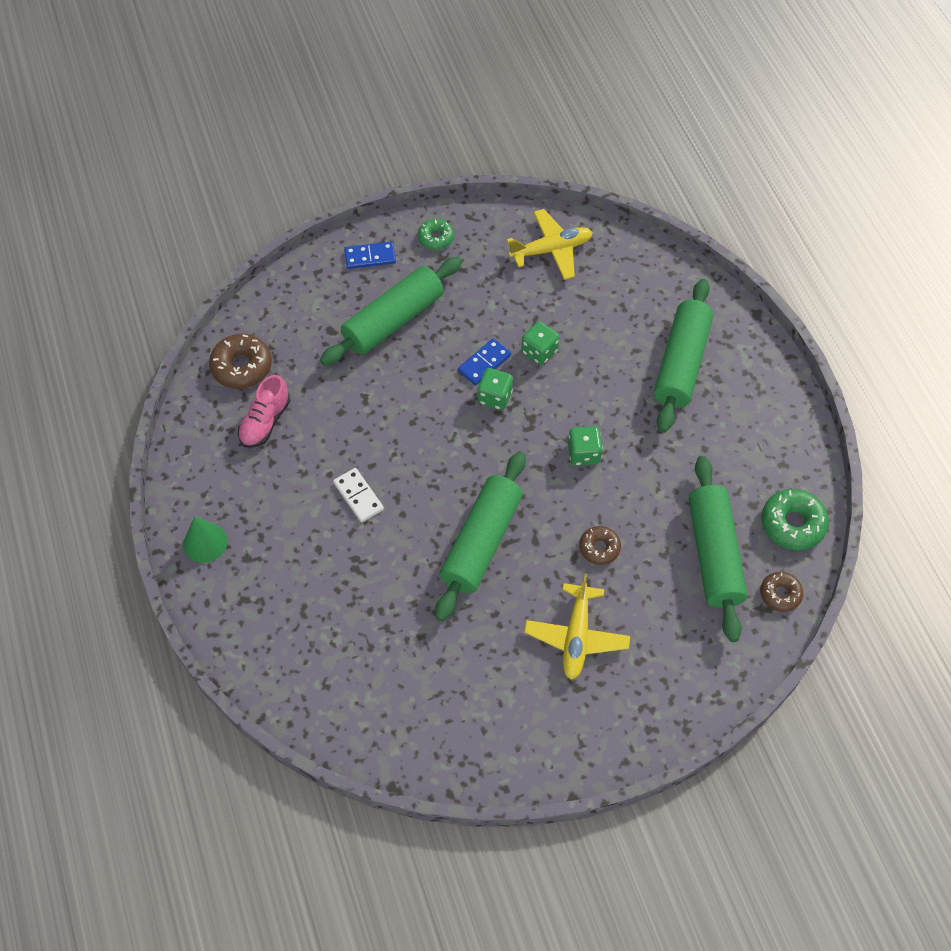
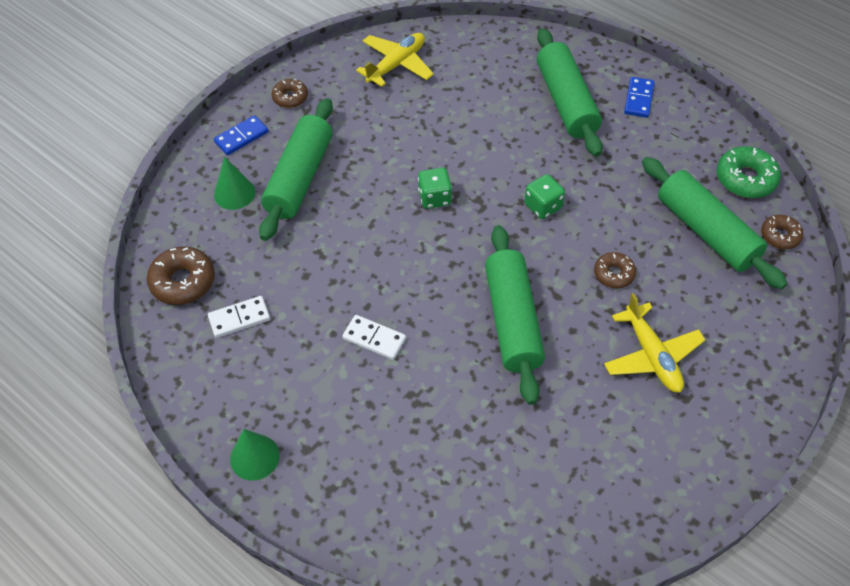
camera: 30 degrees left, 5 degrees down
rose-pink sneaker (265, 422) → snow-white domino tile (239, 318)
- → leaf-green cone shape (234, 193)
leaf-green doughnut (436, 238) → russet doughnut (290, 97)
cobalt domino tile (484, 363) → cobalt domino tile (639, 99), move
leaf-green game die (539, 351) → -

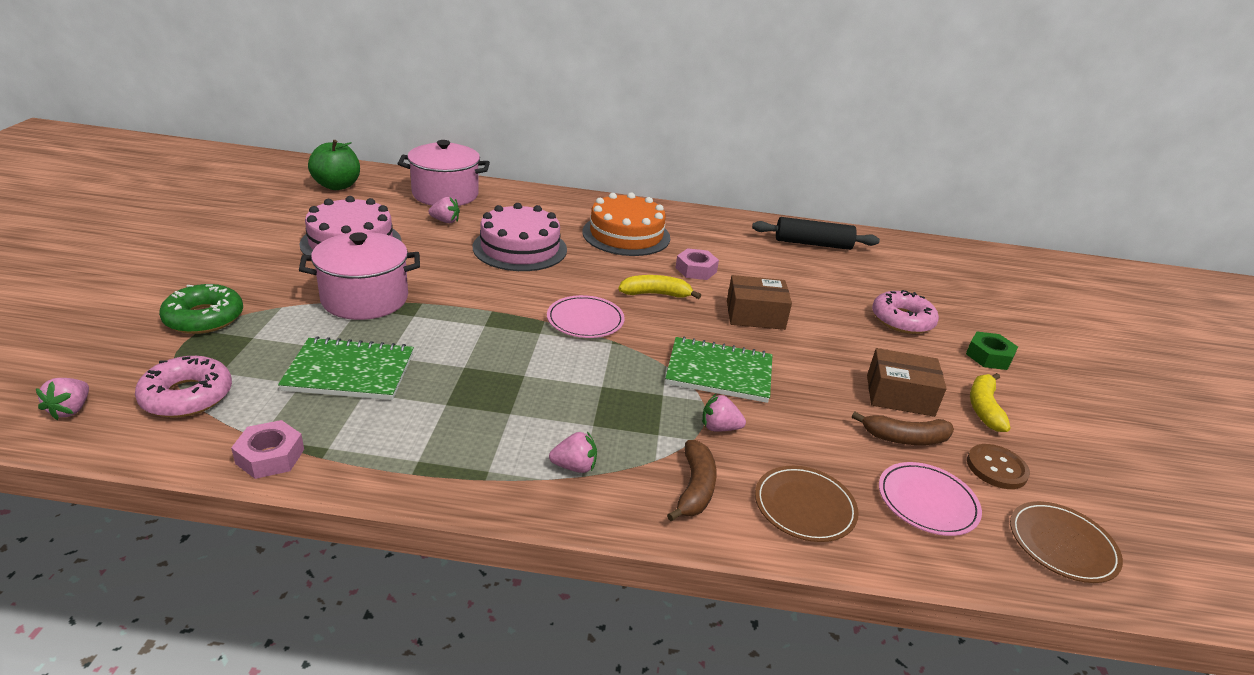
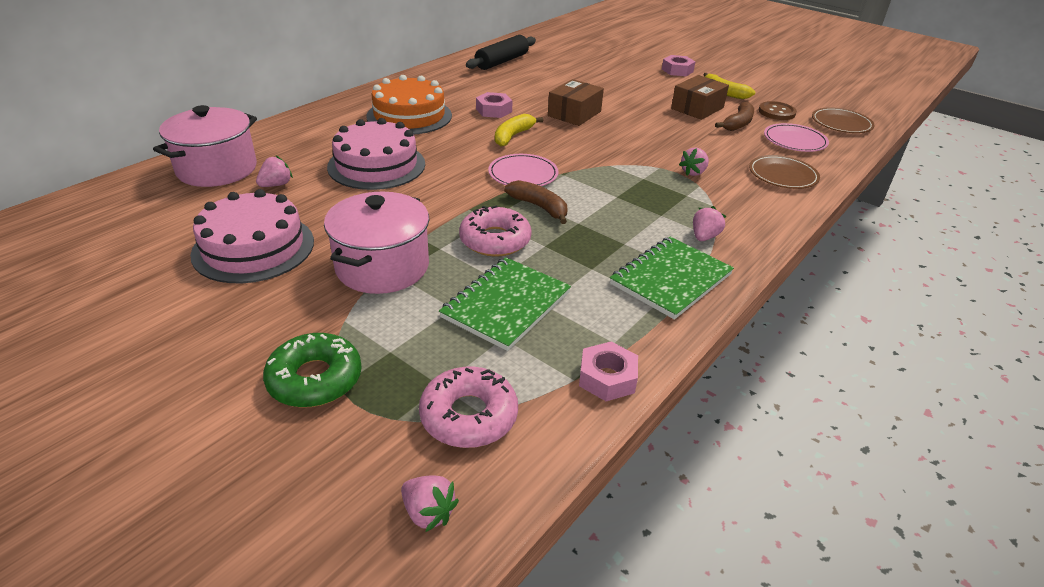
camera: 55 degrees left, 5 degrees up
rose-pink doughnut (902, 320) → rose-pink doughnut (495, 240), move
russet banana (695, 488) → russet banana (539, 207), move
leaf-green exercise book (719, 372) → leaf-green exercise book (670, 279), move
leaf-green hex nut (989, 356) → rose-pink hex nut (677, 70)
leaf-green toy apple (337, 186) → -

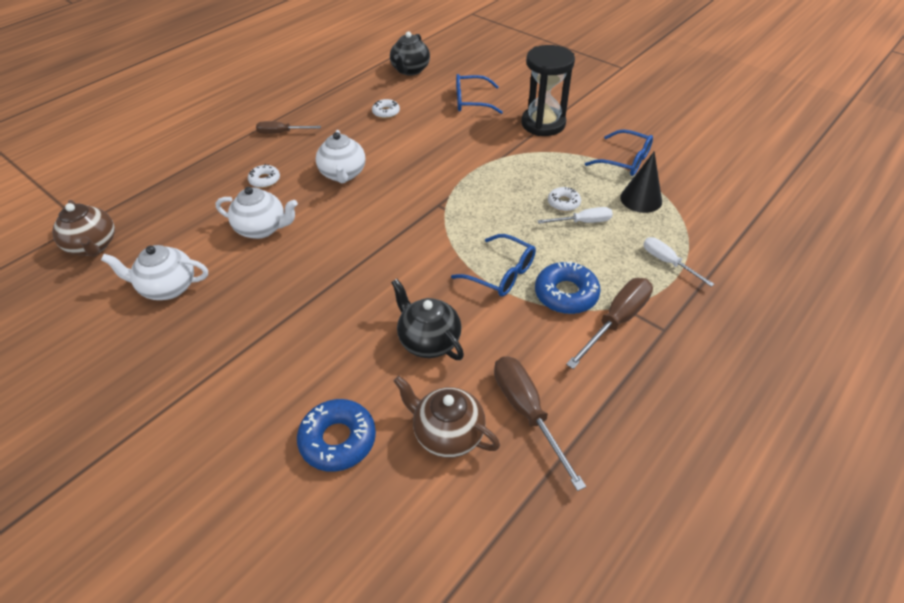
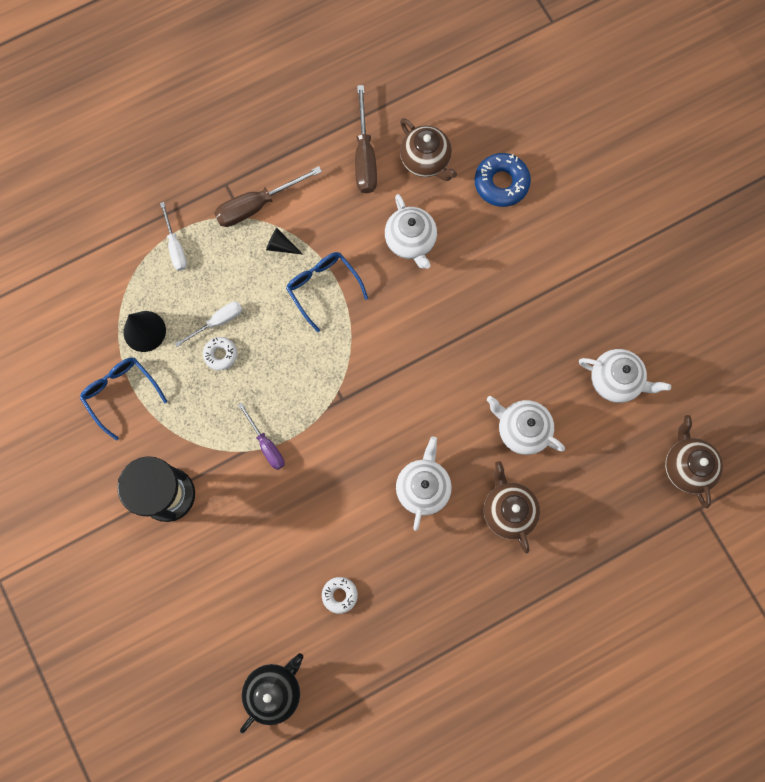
camera: 160 degrees left, 30 degrees up
snow-white flat screwdriver (583, 222) → snow-white flat screwdriver (217, 322), 135 degrees clockwise
- → royal purple flat screwdriver (266, 445)
cobalt doughnut (566, 294) → black cone shape (280, 246)
black teapot (428, 341) → snow-white teapot (410, 241)
snow-white doughnut (265, 180) → russet teapot (508, 510)
russet flat screwdriver (282, 133) → -
cobalt glasses (472, 101) → -

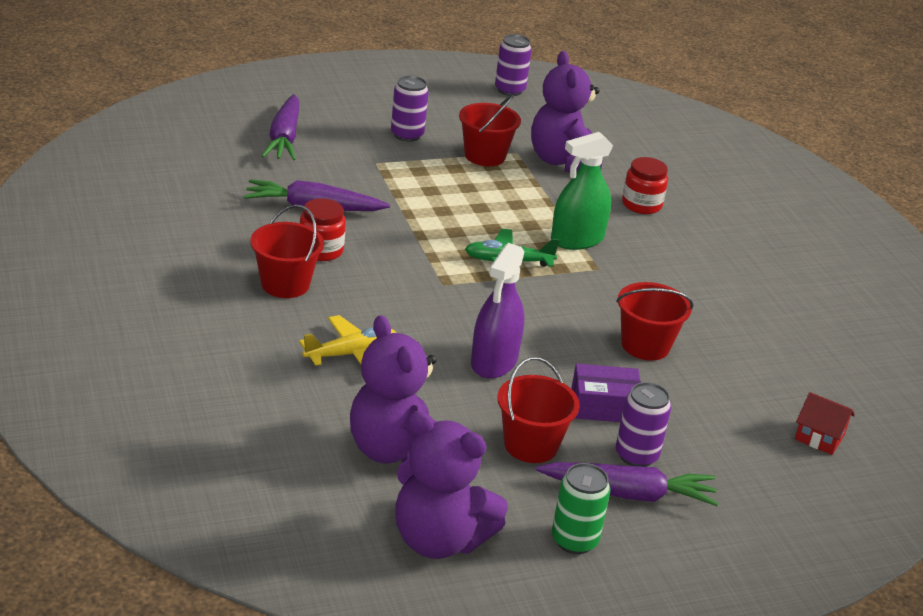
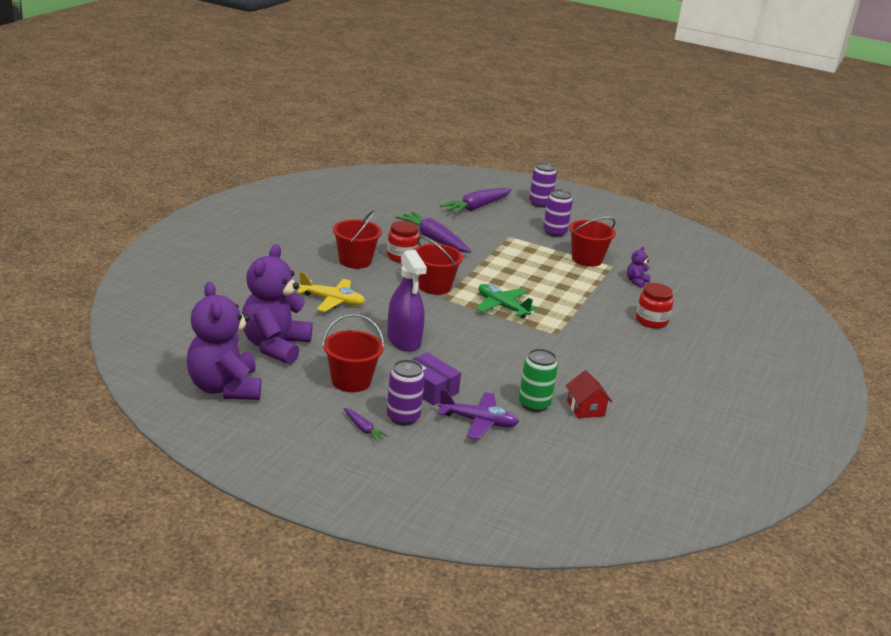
camera: 45 degrees right, 5 degrees down
royal purple toy carrot (629, 494) → royal purple toy carrot (363, 429), x0.46
royal purple spray bottle (494, 361) → royal purple spray bottle (404, 340), 90 degrees counterclockwise
red pail (645, 345) → red pail (434, 286), move
- → royal purple toy plane (478, 422)
leaf-green tin (574, 540) → leaf-green tin (534, 404), move
royal purple tin (510, 90) → royal purple tin (540, 204), move
red house (819, 437) → red house (585, 408), move
royal purple teddy (563, 162) → royal purple teddy (636, 281), x0.42
leaf-green spray bottle (577, 239) → -

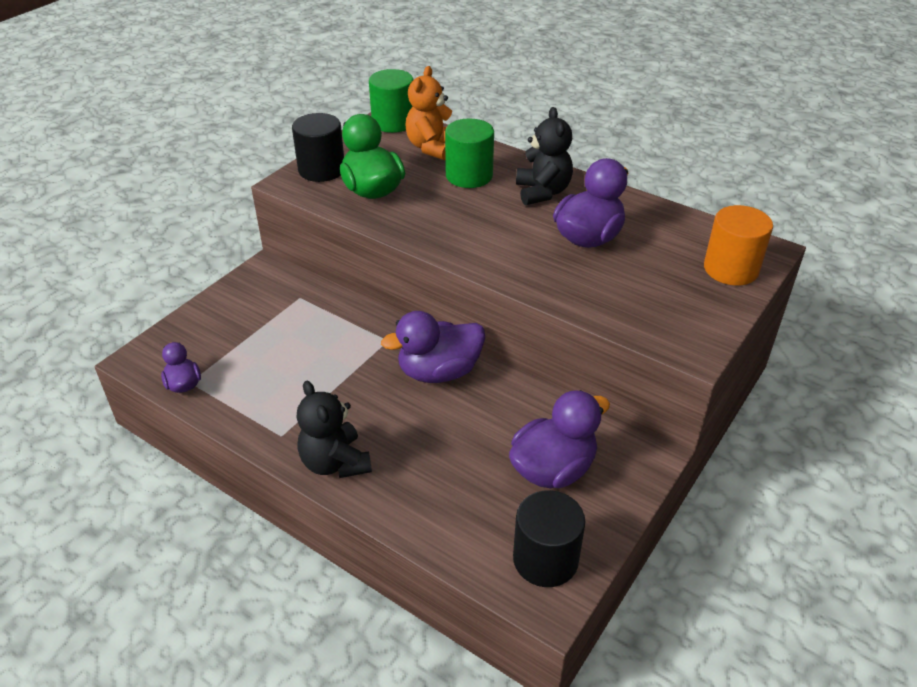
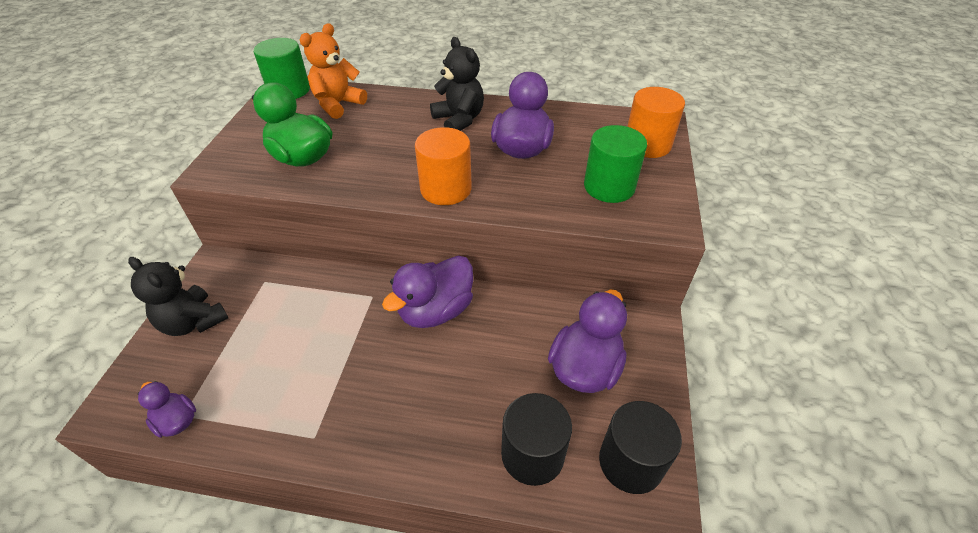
camera: 25 degrees left, 5 degrees up
black teddy (335, 463) → black teddy (193, 322), move
bright orange teddy (432, 147) → bright orange teddy (338, 104), 45 degrees clockwise
- → bright orange cylinder shape (446, 189)
black cylinder shape (321, 170) → black cylinder shape (532, 454), move
leaf-green cylinder shape (469, 176) → leaf-green cylinder shape (609, 187), move

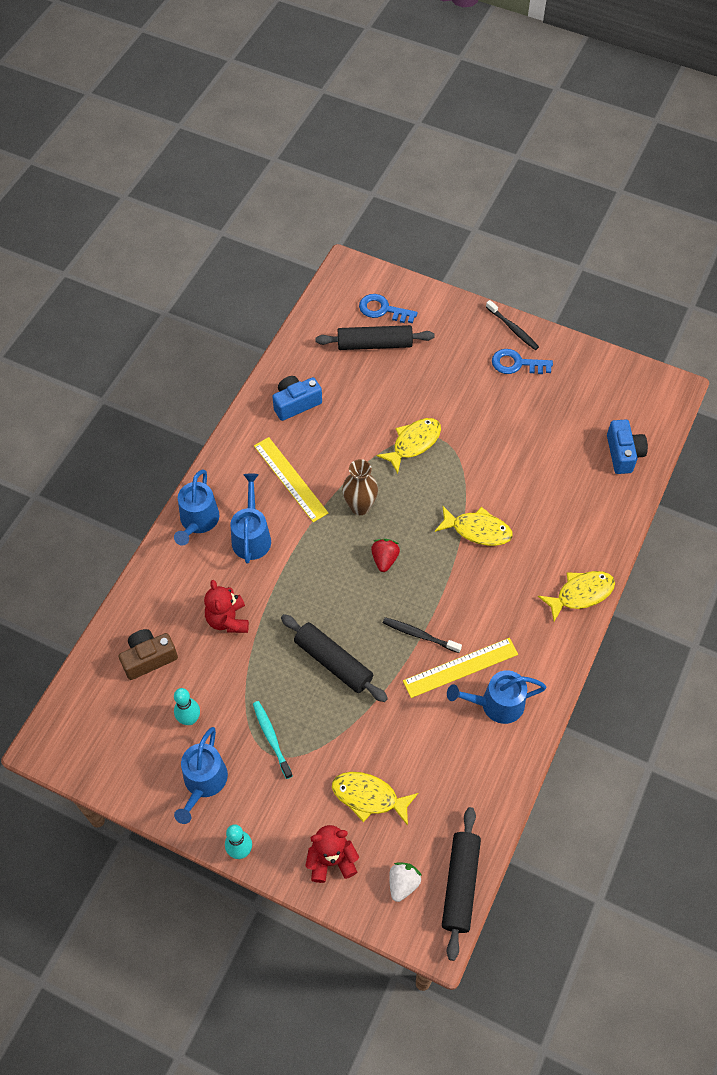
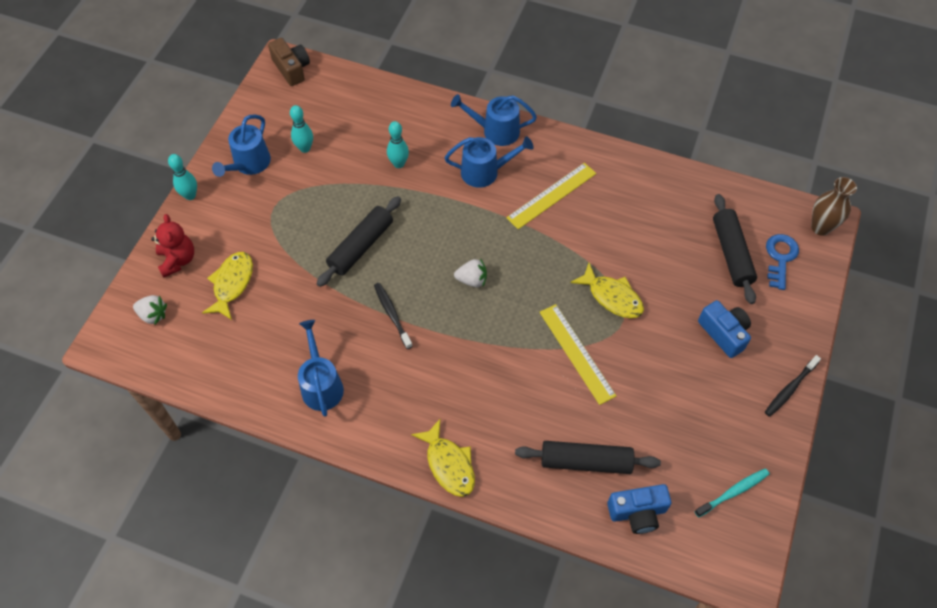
camera: 85 degrees right, 0 degrees up
cobalt watering can (203, 782) → cobalt watering can (249, 164), 75 degrees counterclockwise
russet photo camera (148, 658) → russet photo camera (292, 69), move
black dental brush (419, 635) → black dental brush (392, 314), 45 degrees counterclockwise
red teddy (228, 620) → aqua skittle (399, 164)
red berry (384, 559) → snow-white berry (472, 280)
black dough roller (460, 885) → black dough roller (586, 462), move
golden straightedge (460, 667) → golden straightedge (576, 353), move
aqua dental brush (271, 738) → aqua dental brush (733, 492), move
cobalt photo camera (296, 403) → cobalt photo camera (724, 333), move
russet tall vase (360, 507) → russet tall vase (820, 227), move
golden fish figure (477, 530) → -
cobalt door key (516, 364) → -

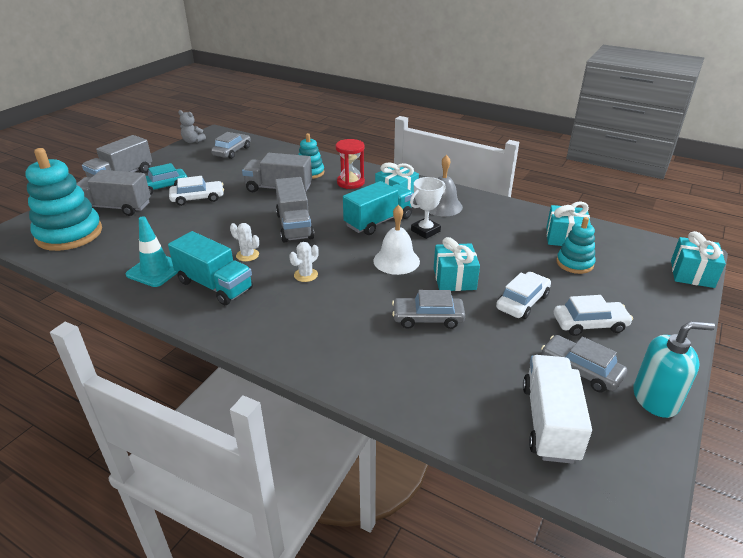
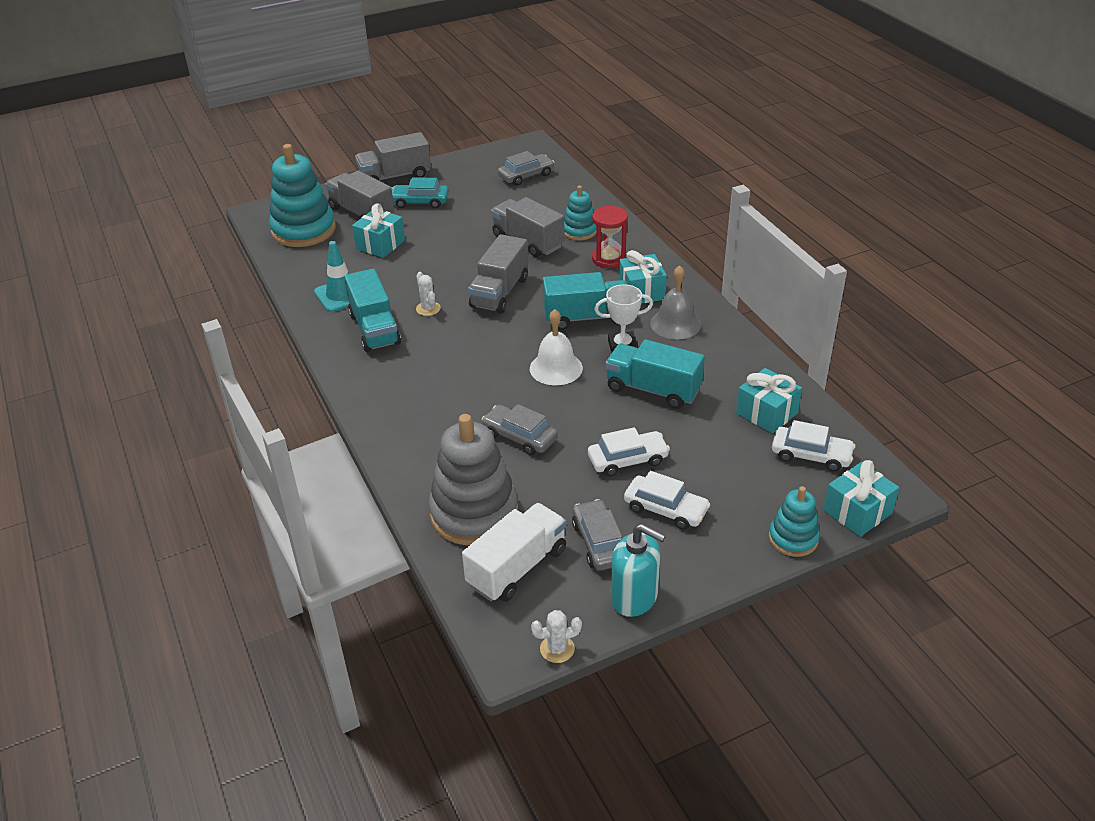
camera: 35 degrees right, 5 degrees up
aqua gift (454, 279) → aqua gift (380, 244), move
- → grey ring stacker (474, 513)
snow-white cactus (306, 275) → snow-white cactus (557, 649), move
- → aqua truck (653, 389)
aqua ring stacker (574, 263) → aqua ring stacker (793, 538), move
snow-white automobile (198, 198) → snow-white automobile (811, 455), move
grey teddy (193, 141) → -

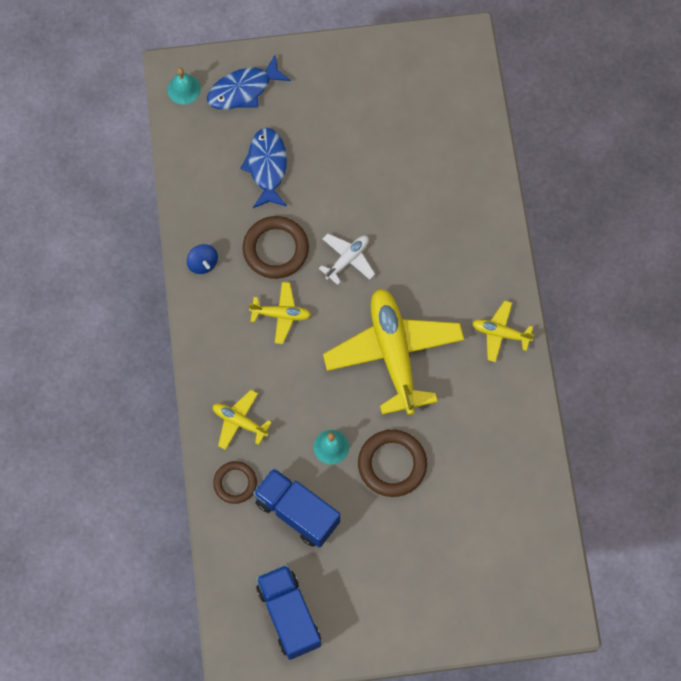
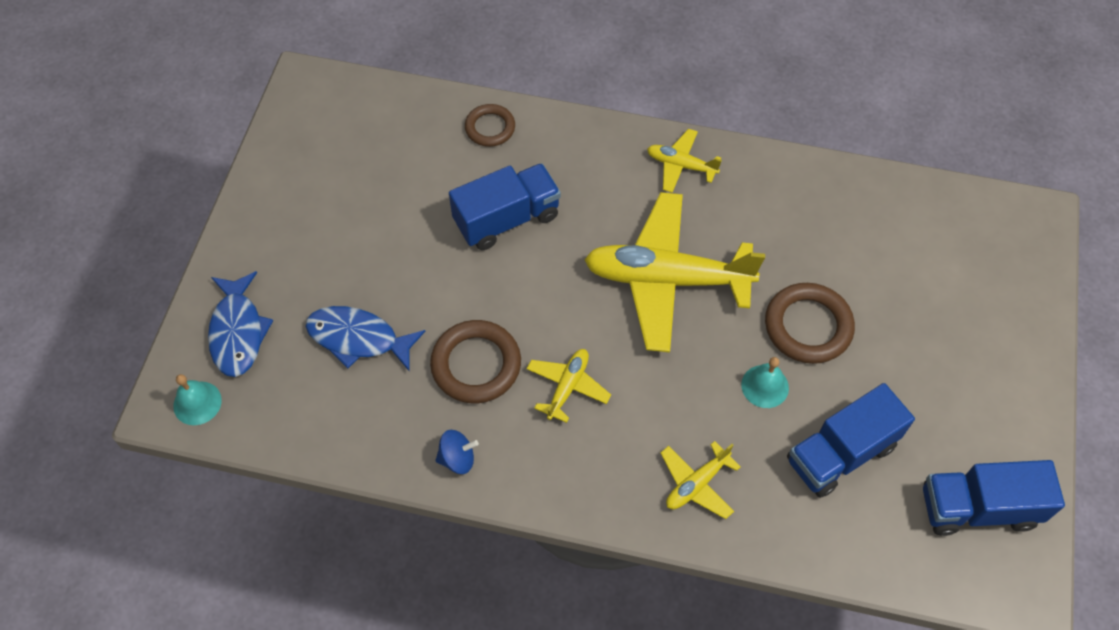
camera: 70 degrees left, 10 degrees down
- → cobalt truck (507, 219)
russet ring (235, 483) → russet ring (490, 128), move
golden toy plane (500, 333) → golden toy plane (681, 165), 75 degrees clockwise
snow-white toy plane (347, 259) → -

